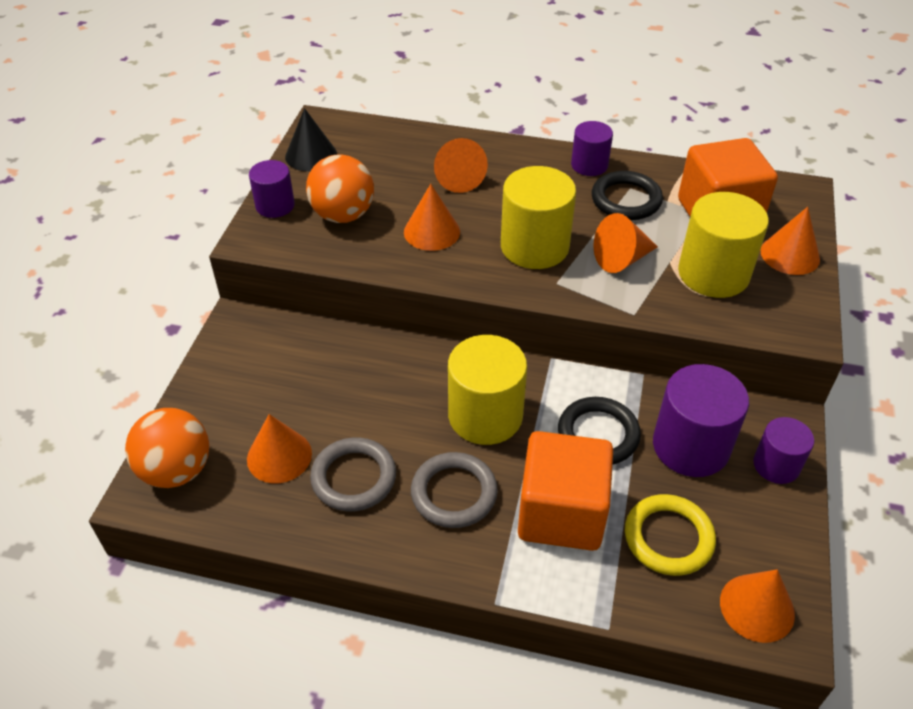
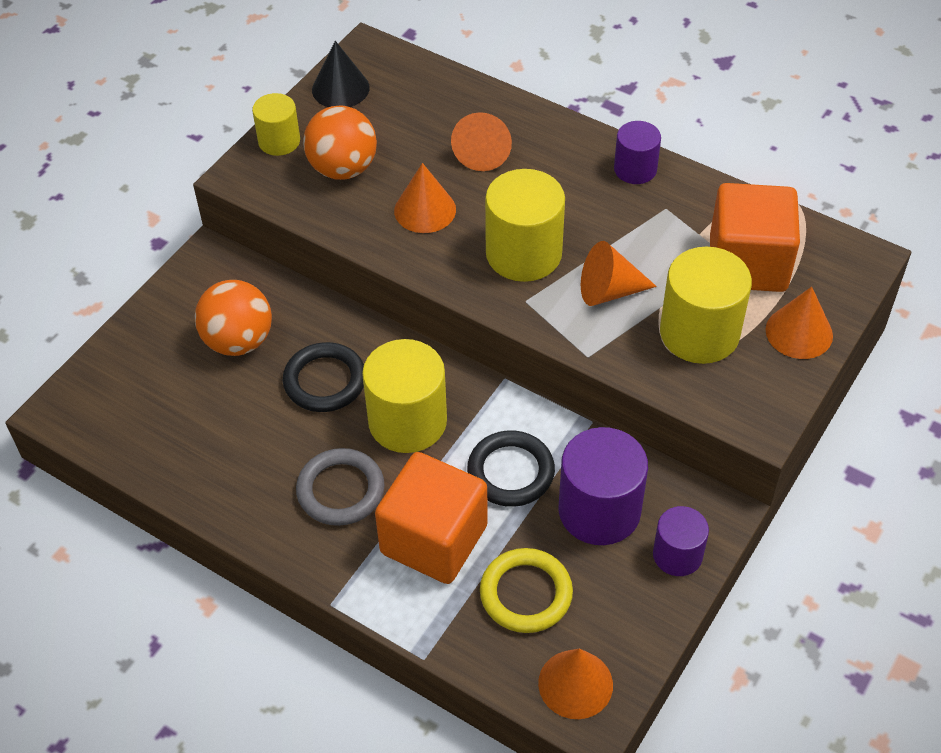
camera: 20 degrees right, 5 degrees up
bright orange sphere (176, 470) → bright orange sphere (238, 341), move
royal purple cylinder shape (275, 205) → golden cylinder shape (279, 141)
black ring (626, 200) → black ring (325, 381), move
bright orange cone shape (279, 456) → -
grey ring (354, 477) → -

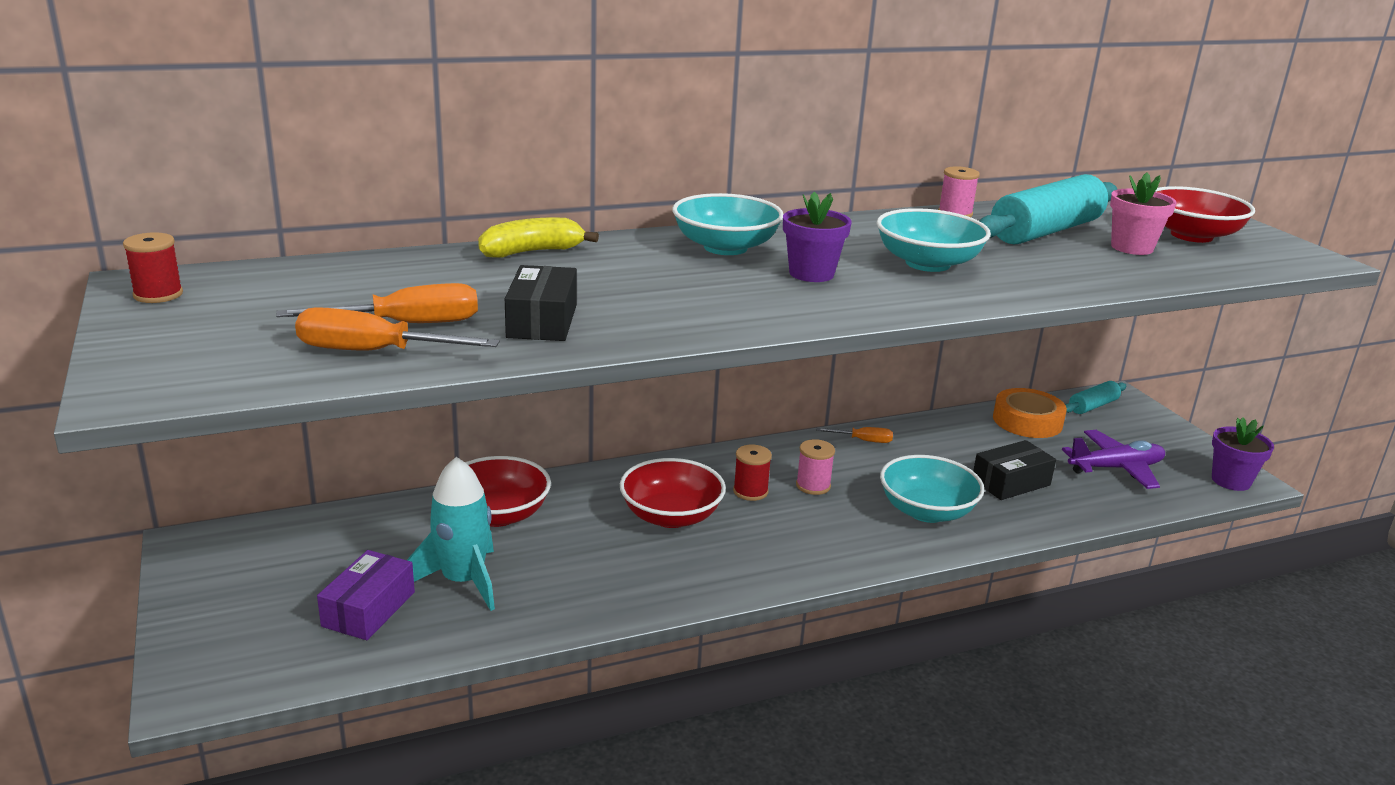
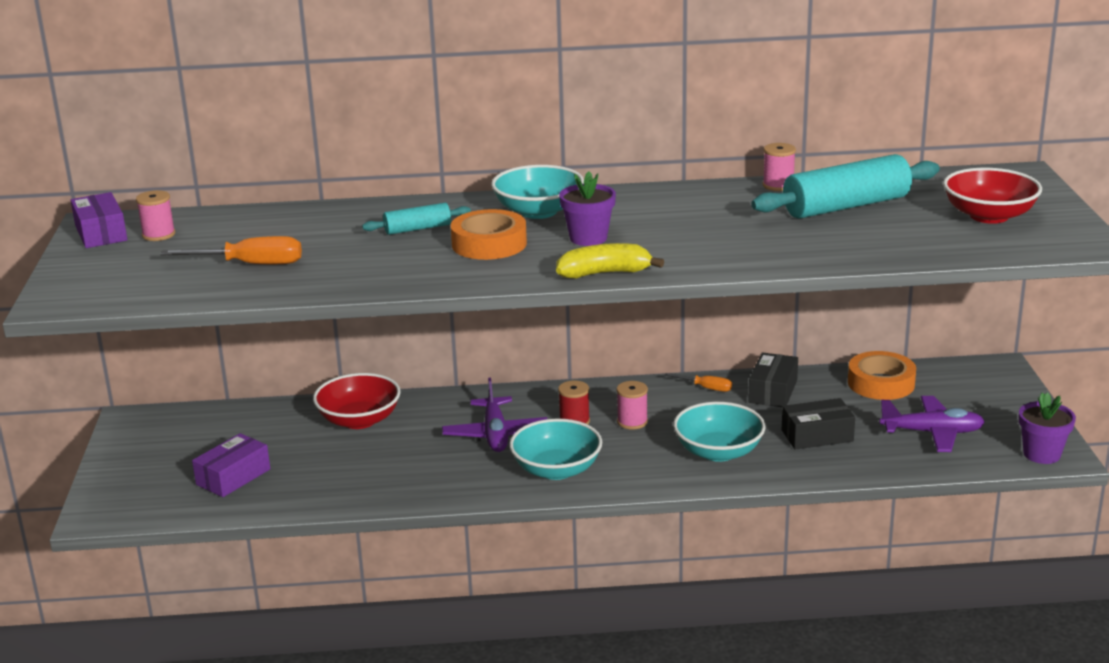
camera: 20 degrees right, 0 degrees up
red reel of thread (158, 294) → royal purple parcel (101, 233)
- → rose-pink reel of thread (158, 235)
aqua dough roller (1093, 406) → aqua dough roller (417, 229), move
red serving bowl (671, 516) → royal purple toy plane (495, 434)
- → bright orange roll of tape (489, 244)
aqua serving bowl (927, 263) → aqua serving bowl (556, 470), move
golden banana (531, 252) → golden banana (604, 273), move
black parcel (542, 321) → black parcel (773, 391), move
bright orange flat screwdriver (374, 352) → -
aqua spaceship (463, 581) → -
rose-pink flower pot (1132, 247) → -

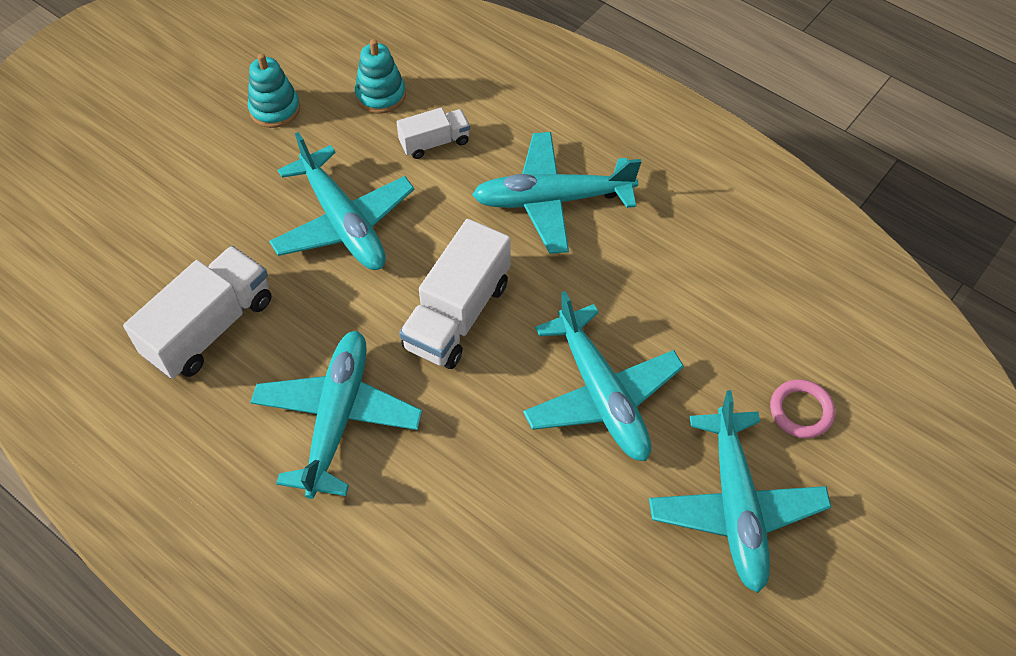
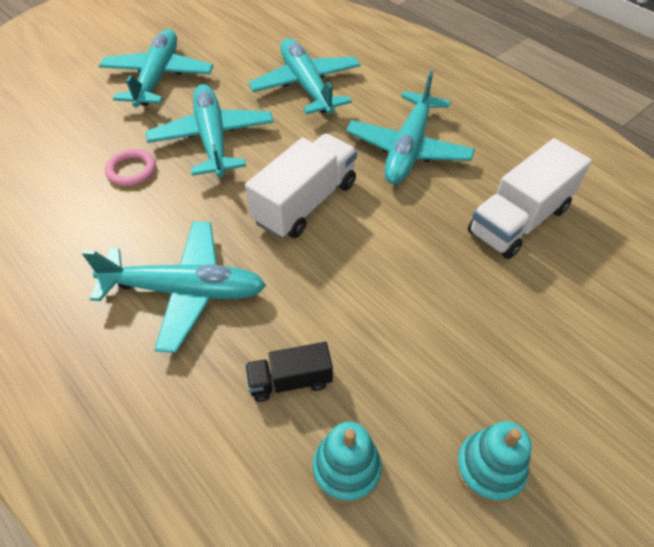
camera: 170 degrees left, 5 degrees down
rose-pink ring (801, 411) → rose-pink ring (131, 170), move
snow-white truck (435, 142) → black truck (290, 381)
aqua toy plane (343, 223) → aqua toy plane (306, 85), move

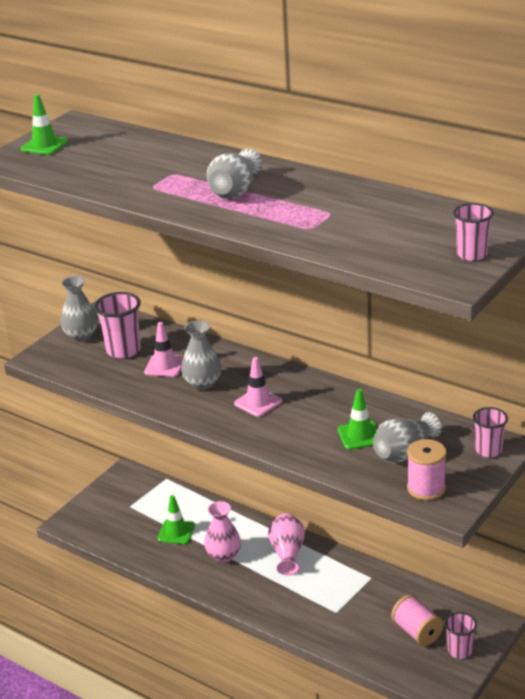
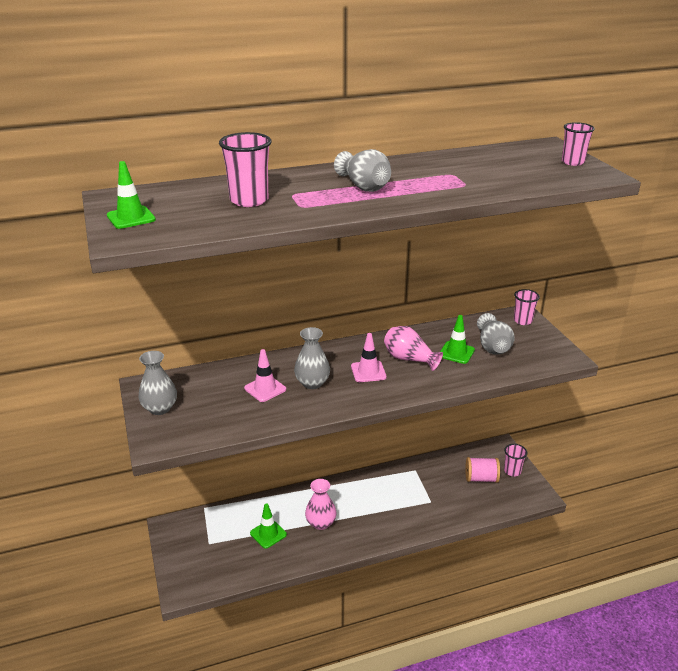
camera: 55 degrees left, 0 degrees up
rose-pink cup (123, 350) → rose-pink cup (249, 200), move
rose-pink tall vase (287, 553) → rose-pink tall vase (409, 359), move
rose-pink reel of thread (426, 488) → -

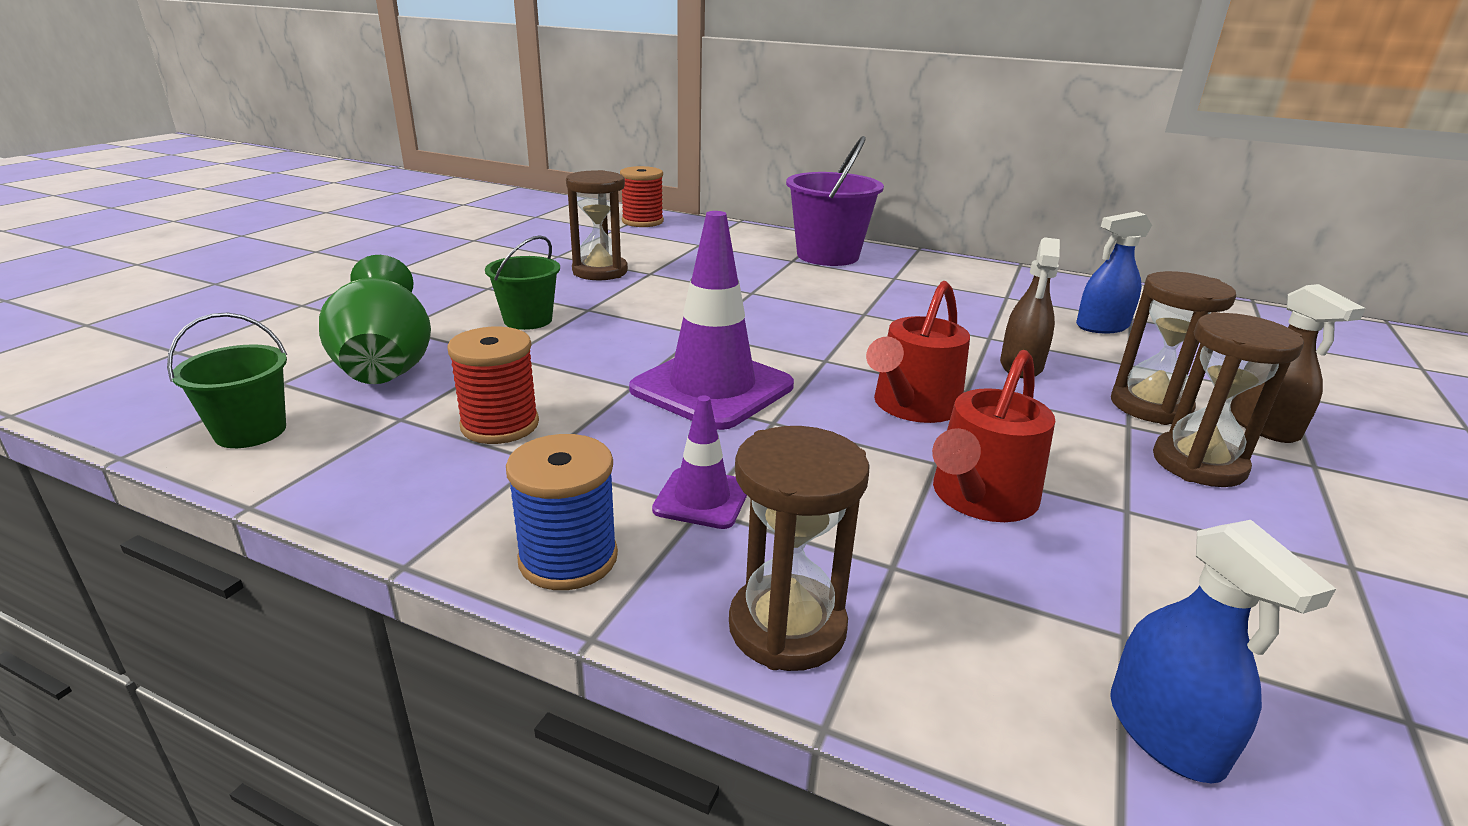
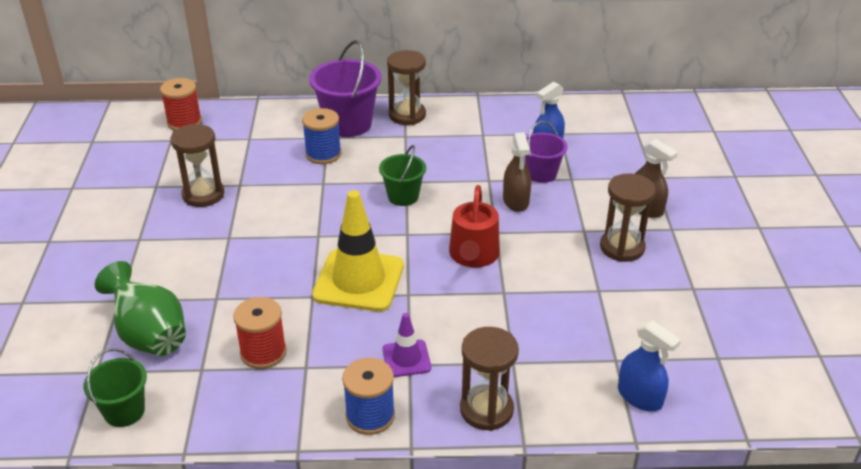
camera: 25 degrees left, 10 degrees up
- → cobalt reel of thread (323, 154)
royal purple traffic cone (712, 388) → golden traffic cone (358, 280)
leaf-green pail (528, 320) → leaf-green pail (403, 196), move
russet hourglass (1150, 406) → russet hourglass (407, 115), move
- → royal purple pail (541, 174)
red watering can (980, 498) → -

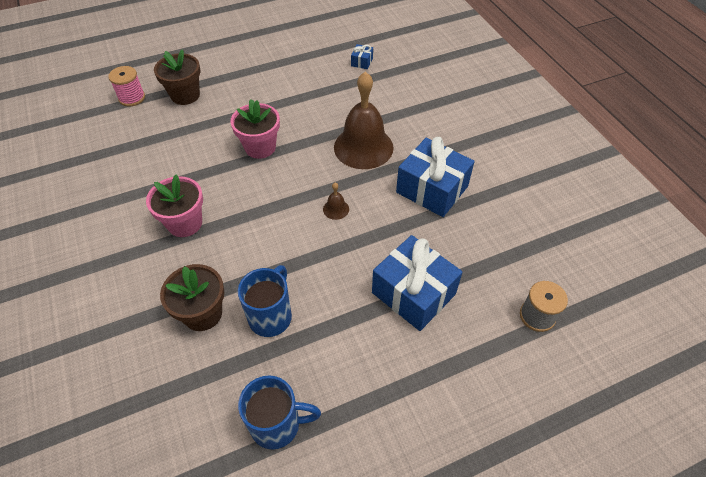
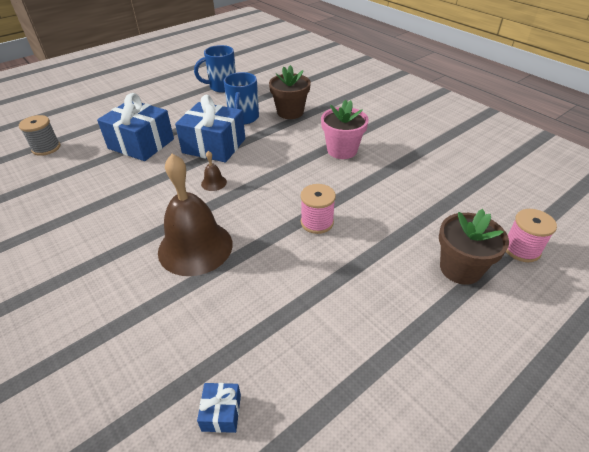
camera: 165 degrees right, 10 degrees down
cobalt gift (432, 189) → cobalt gift (214, 146), move
rose-pink flower pot (260, 147) → rose-pink reel of thread (317, 222)

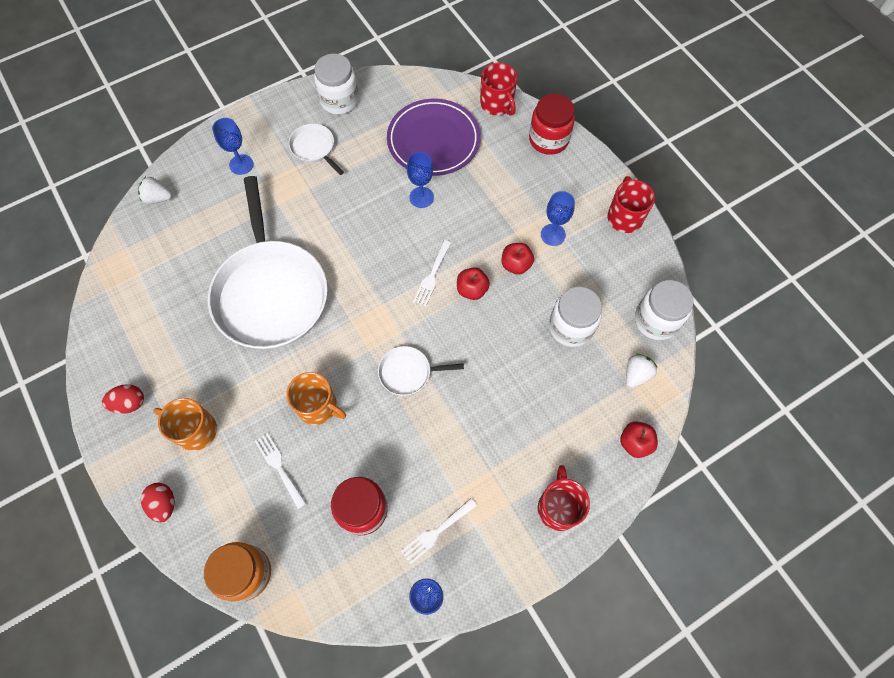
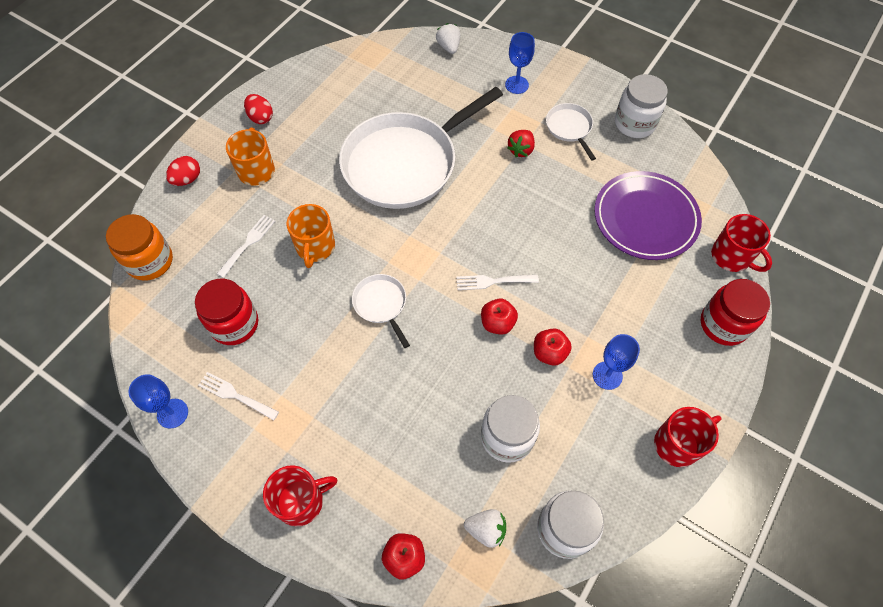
camera: 65 degrees right, 5 degrees down
- → red berry (521, 150)
snow-white frying pan (314, 148) → snow-white frying pan (569, 128), 45 degrees counterclockwise
red mug (497, 104) → red mug (732, 256), 75 degrees counterclockwise
cobalt goblet (421, 197) → -

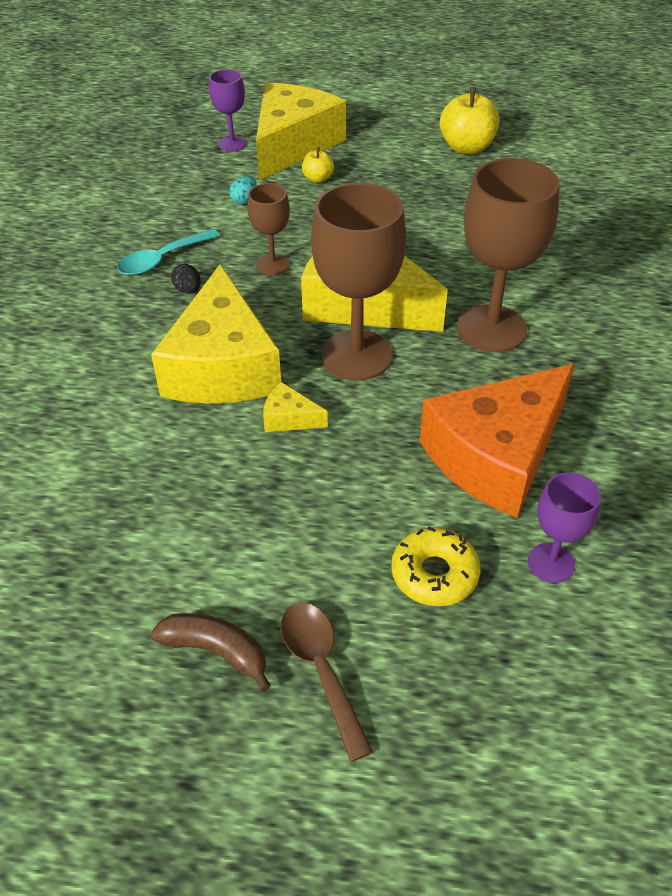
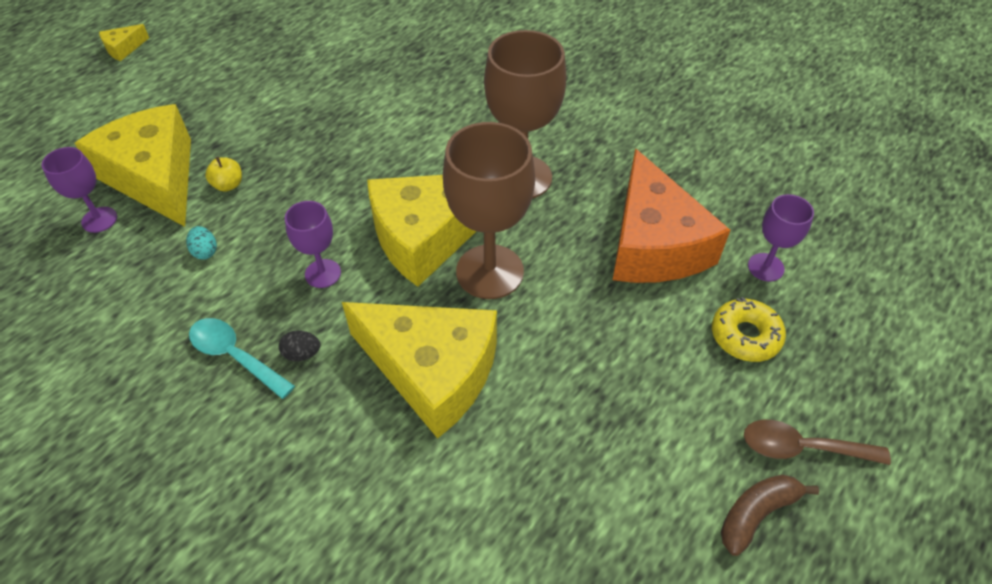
camera: 60 degrees left, 5 degrees up
golden piece of cheese (289, 418) → golden piece of cheese (123, 48), move
aqua teaspoon (162, 260) → aqua teaspoon (235, 356), 135 degrees clockwise
russet goblet (272, 264) → royal purple goblet (323, 273)
golden toy apple (466, 147) → -

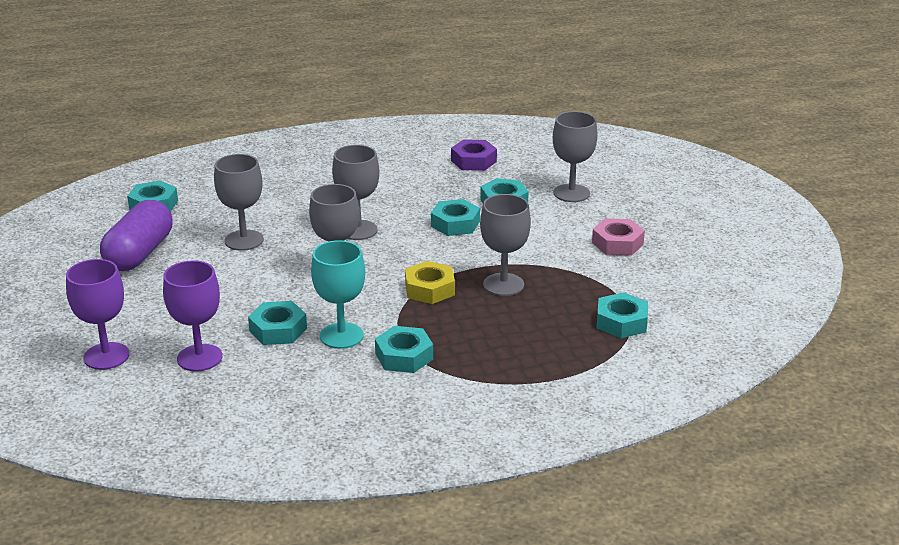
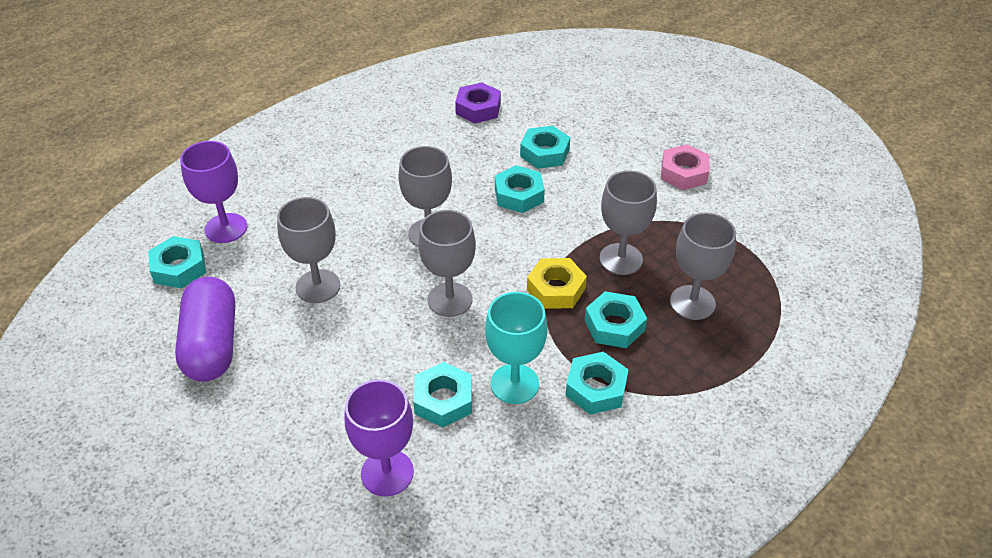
camera: 25 degrees left, 15 degrees up
royal purple goblet (106, 356) → royal purple goblet (226, 228), move
aqua hex nut (621, 322) → aqua hex nut (614, 325), move
grey goblet (571, 193) → grey goblet (692, 302), move

